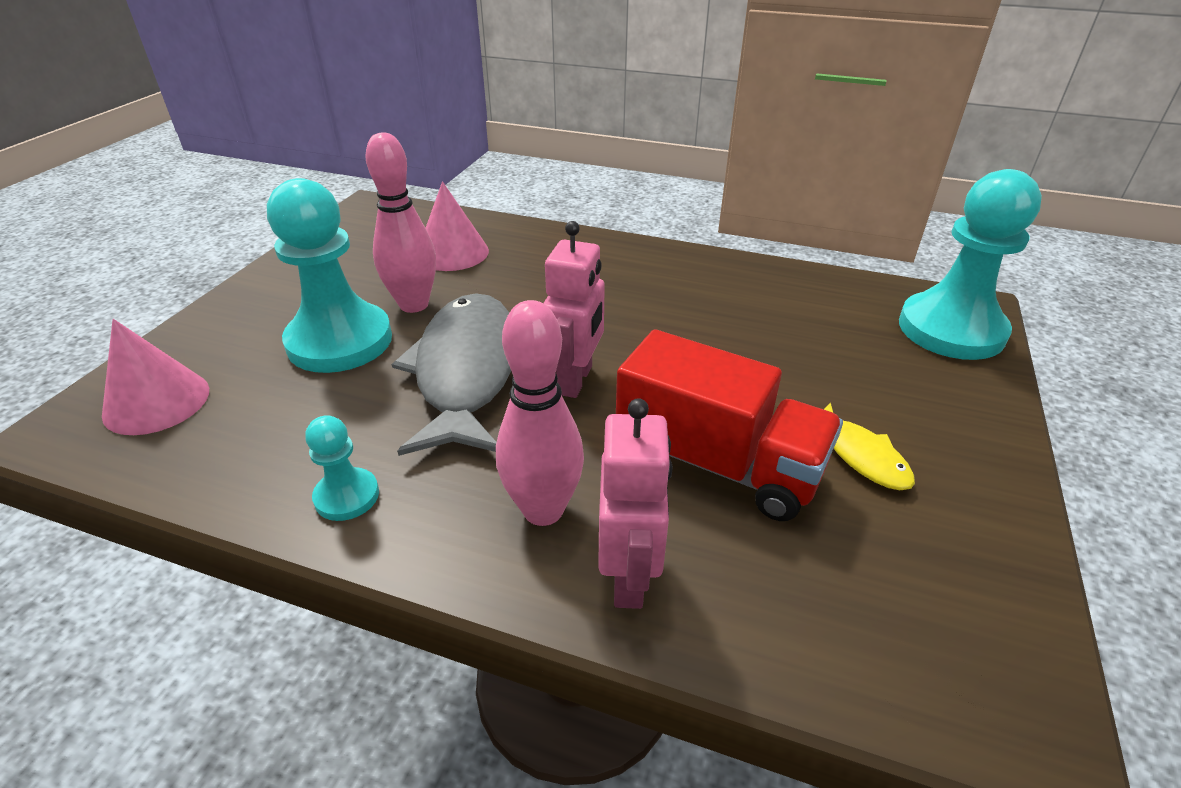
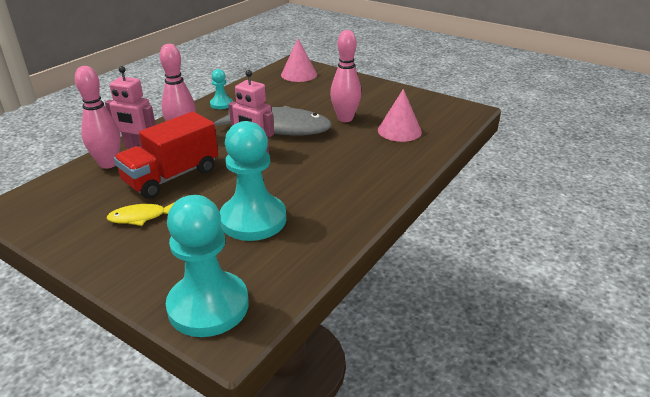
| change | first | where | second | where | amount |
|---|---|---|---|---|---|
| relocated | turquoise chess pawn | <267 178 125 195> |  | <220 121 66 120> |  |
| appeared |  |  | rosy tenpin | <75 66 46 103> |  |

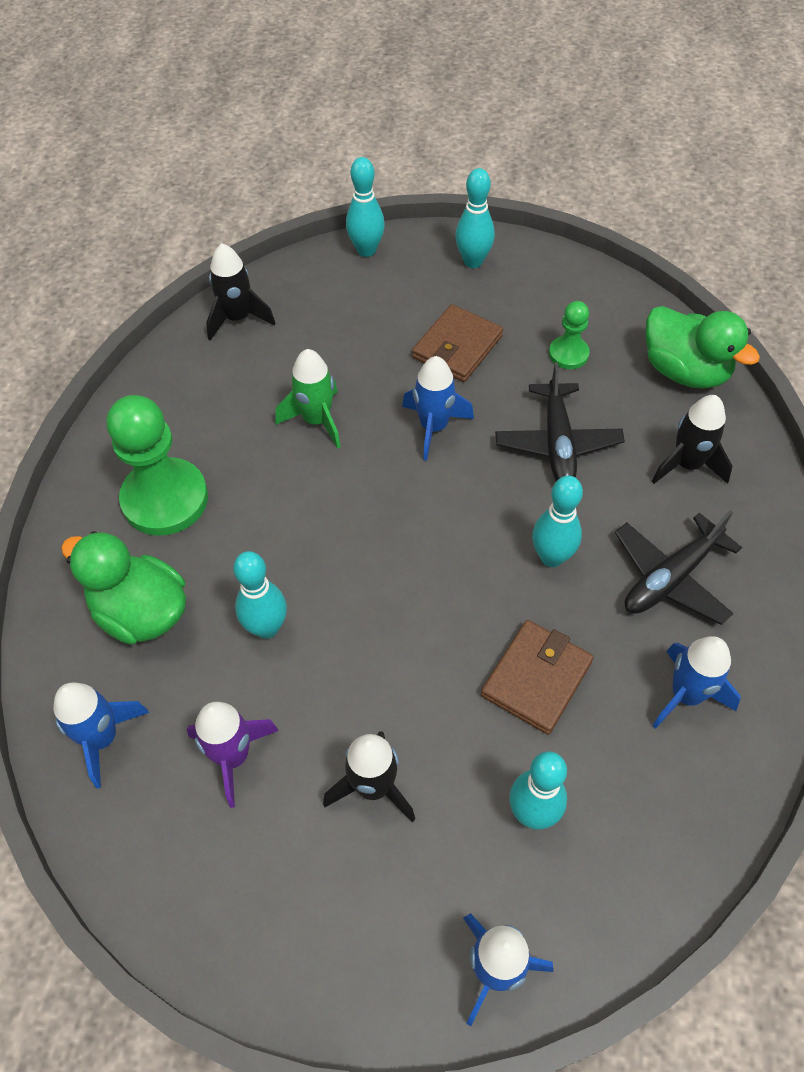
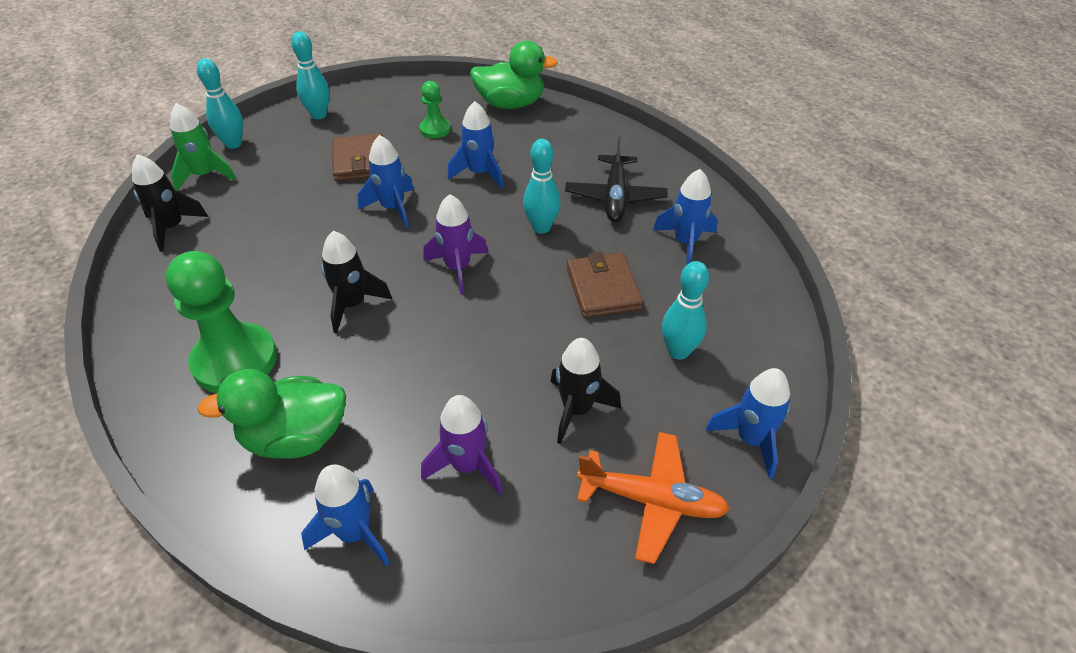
| change | first | where | second | where | amount |
|---|---|---|---|---|---|
| missing | turquoise tenpin | <233 551 54 88> |  |  |  |
| relocated | leaf-green toy rocket | <275 349 66 100> |  | <170 103 66 88> |  |
| exchanged | black toy plane | <495 363 130 118> | blue toy rocket | <447 101 56 87> |  |
| relocated | black toy rocket | <652 395 80 89> |  | <321 231 71 102> |  |
| appeared |  |  | violet toy rocket | <423 194 65 101> |  |
| appeared |  |  | orange-coloured toy plane | <577 432 153 132> |  |

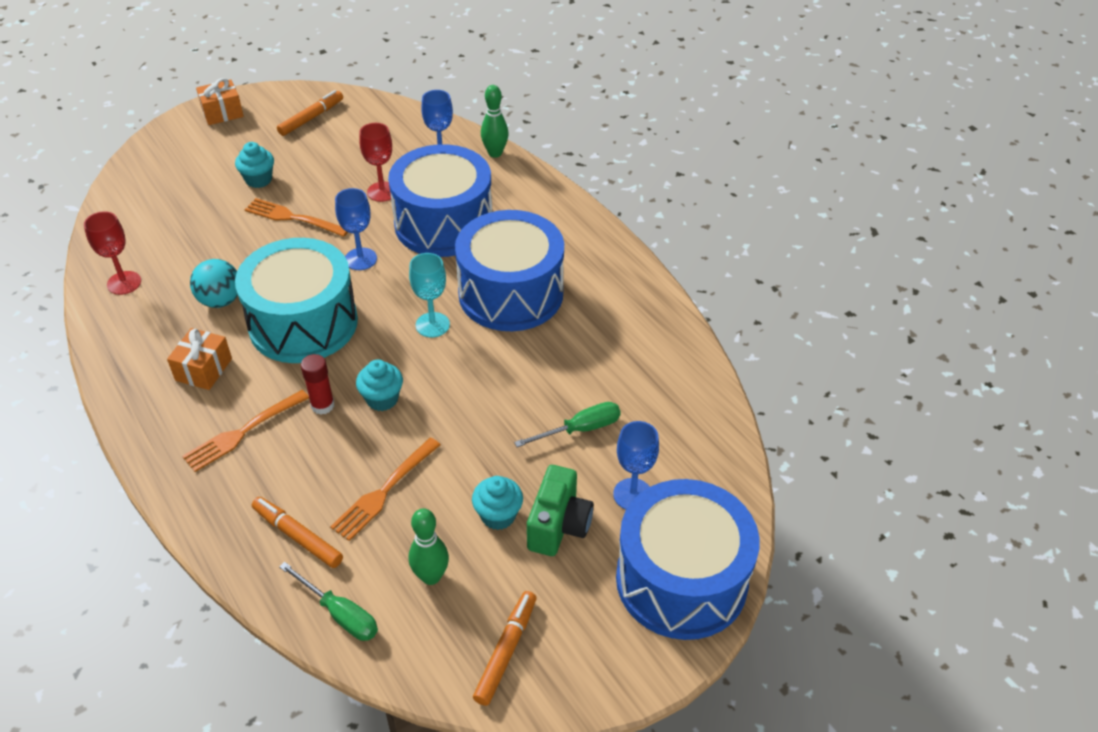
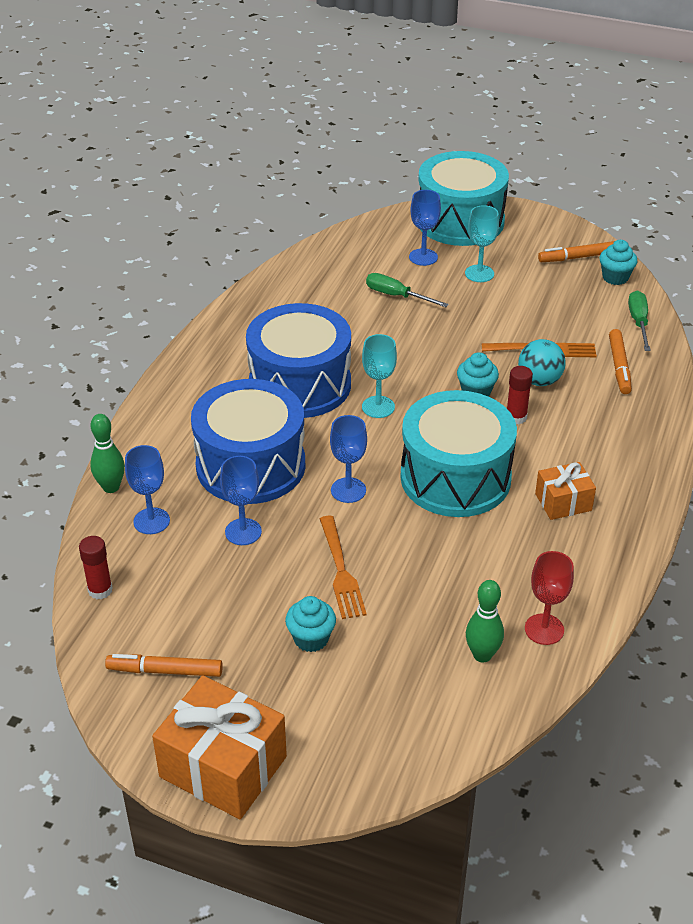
| change | first | where | second | where | amount |
|---|---|---|---|---|---|
| missing | orange-coloured dinner fork | <182 390 127 82> |  |  |  |
| relocated | turquoise sphere | <190 259 48 49> |  | <518 339 48 47> |  |
| size | orange-coloured gift | <196 78 48 47> |  | <152 675 135 144> | x1.79 |
| colour | scarlet wine glass | <359 123 33 79> | blue wine glass | <220 456 42 89> |  |
| relocated | leaf-green tenpin | <409 508 40 77> |  | <466 580 38 82> |  |
| relocated | turquoise cupcake | <472 476 51 54> |  | <600 240 37 45> |  |
| exchanged | leaf-green compact camera | <527 465 67 91> | turquoise wine glass | <465 205 34 77> |  |
| colour | blue drum | <616 479 144 161> | turquoise drum | <418 151 91 95> |  |
| appeared |  |  | scarlet glue stick | <79 536 34 63> |  |

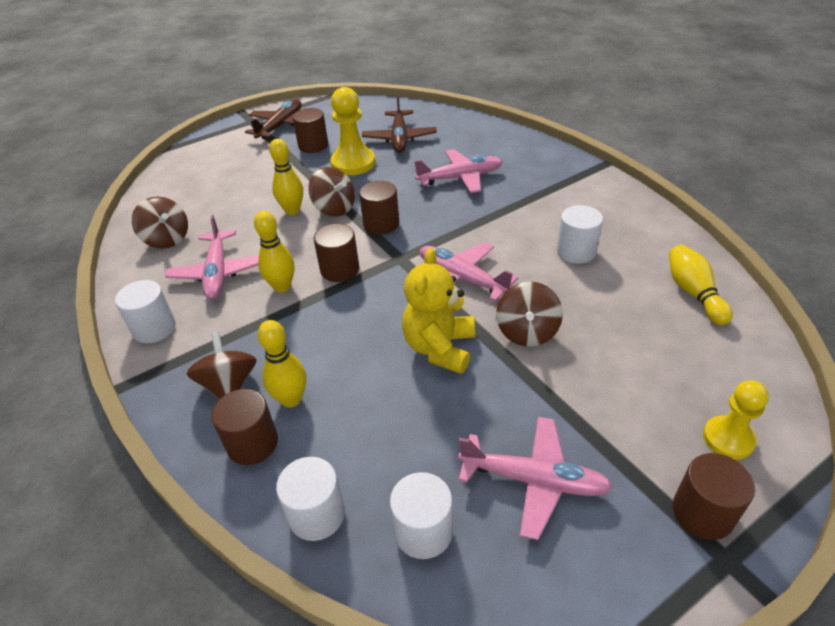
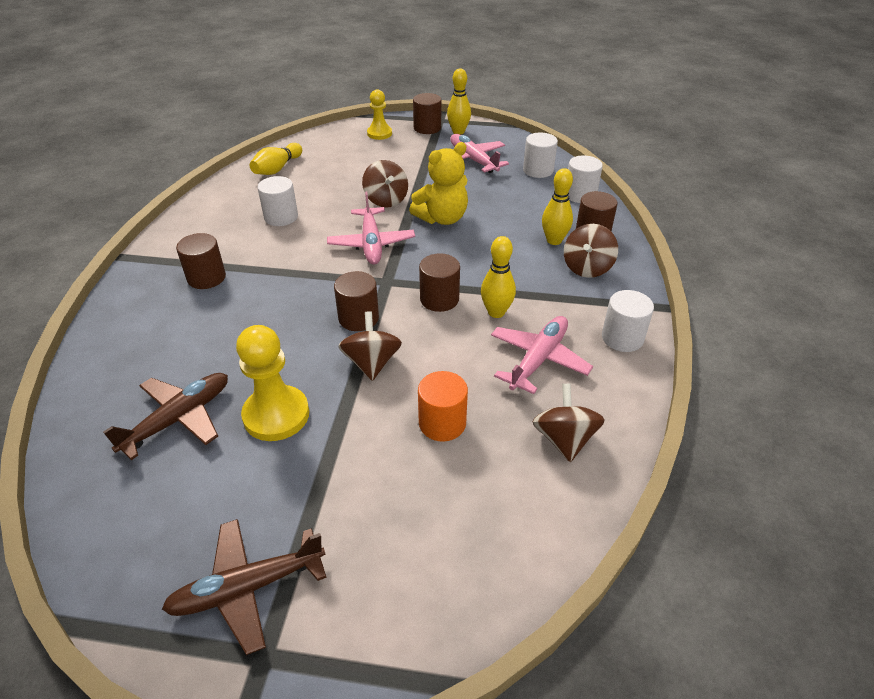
| change | first | where | second | where | amount |
|---|---|---|---|---|---|
| relocated | bright yellow tenpin | <269 139 34 76> |  | <447 69 24 66> |  |
| relocated | russet cylinder shape | <292 108 36 45> |  | <176 233 50 56> |  |
| missing | rosy toy plane | <414 149 89 44> |  |  |  |
| spun | russet whirligig | <496 281 67 66> |  | <362 160 46 48> | 105 degrees clockwise |
| appeared |  |  | orange-coloured cylinder shape | <418 371 50 71> |  |

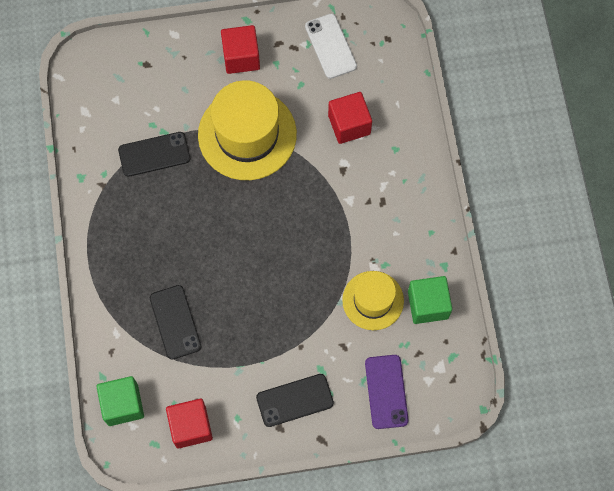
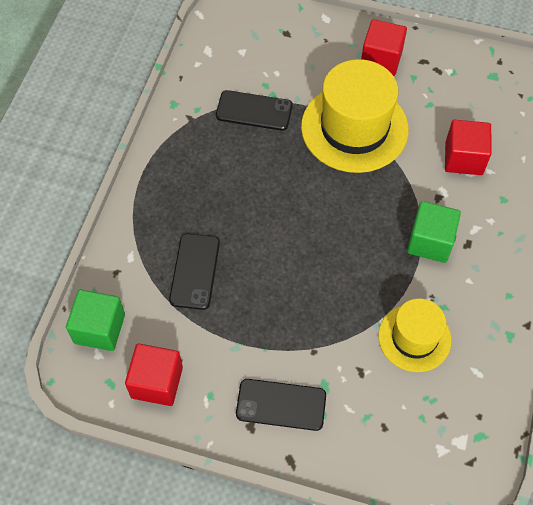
| change | first | where | second | where | amount |
|---|---|---|---|---|---|
| missing | white phone | <305 14 52 65> |  |  |  |
| missing | violet phone | <365 355 44 74> |  |  |  |
| relocated | leaf-green cube | <408 276 44 48> |  | <407 201 54 62> |  |

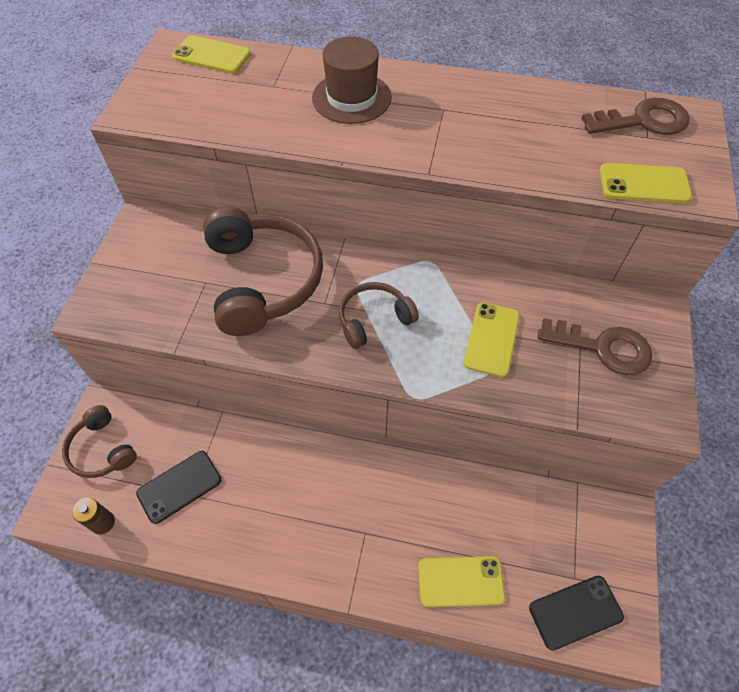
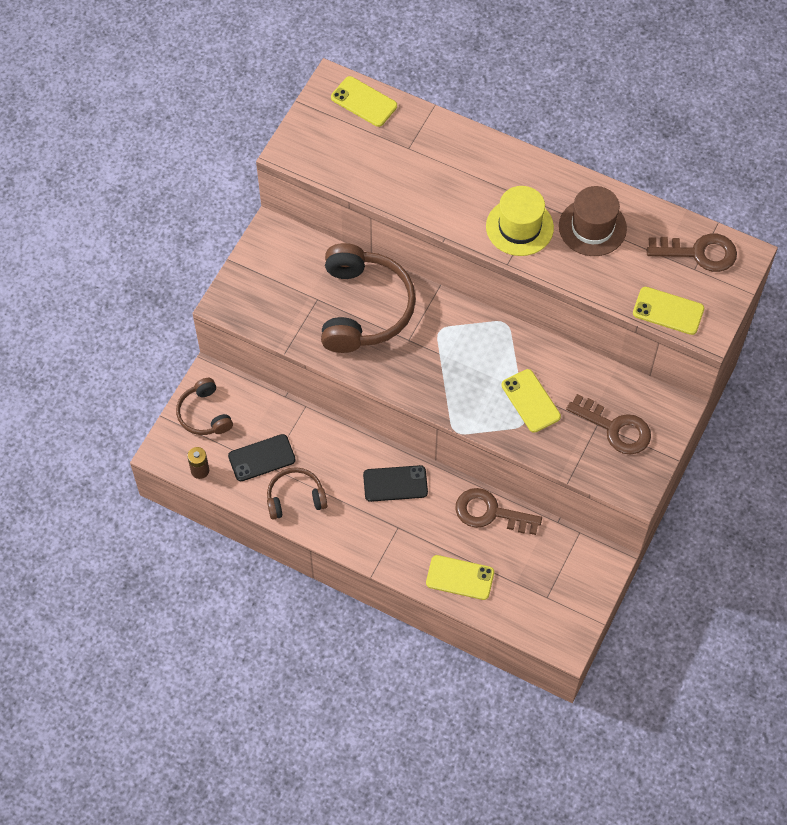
| change | first | where | second | where | amount |
|---|---|---|---|---|---|
| relocated | russet tall hat | <312 36 80 88> |  | <559 186 68 70> |  |
| relocated | russet headphones | <339 282 80 67> |  | <267 467 60 53> |  |
| spun | bright yellow phone | <464 302 56 75> |  | <501 369 60 64> | 60 degrees counterclockwise |
| relocated | black phone | <529 576 95 75> |  | <363 465 65 37> |  |
| appeared |  |  | russet door key | <456 488 86 47> |  |
| appeared |  |  | bright yellow tall hat | <486 186 68 70> |  |

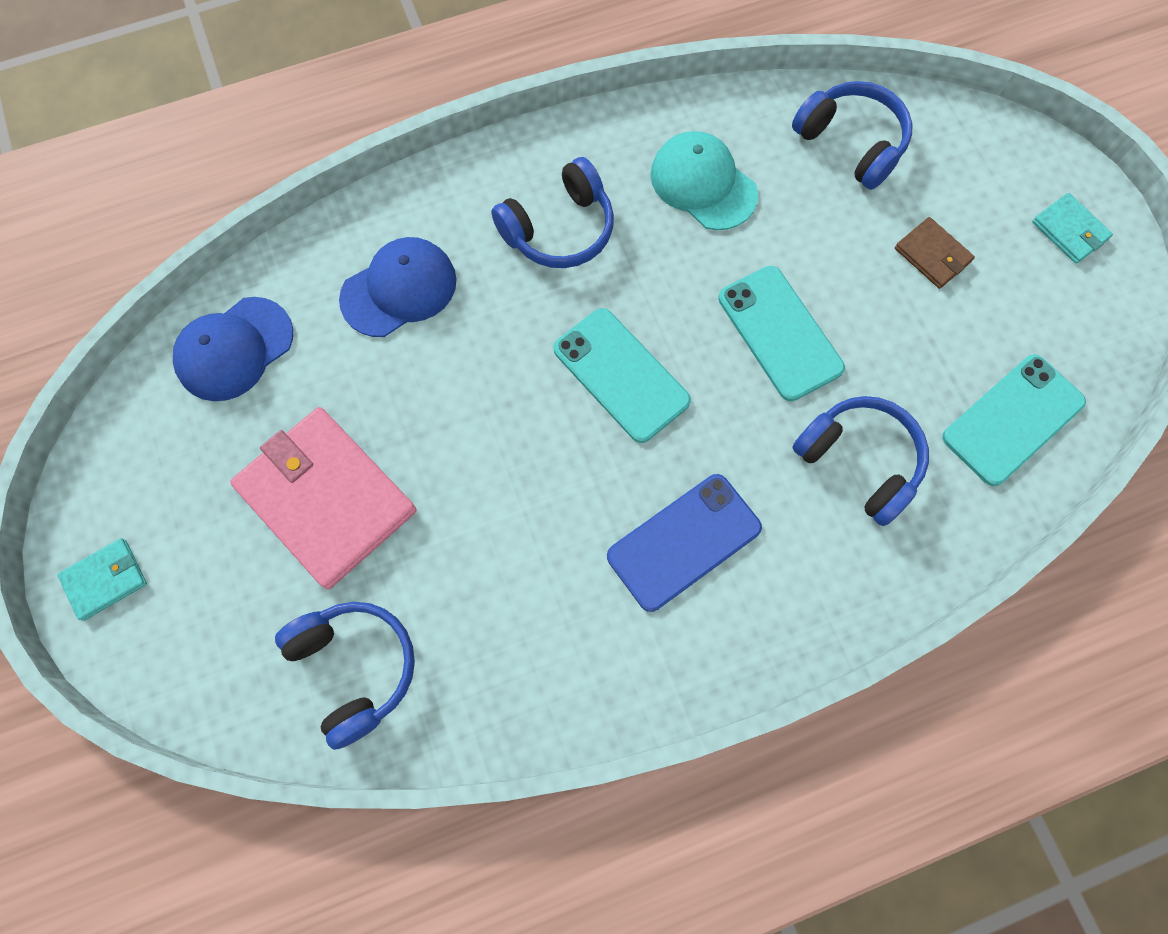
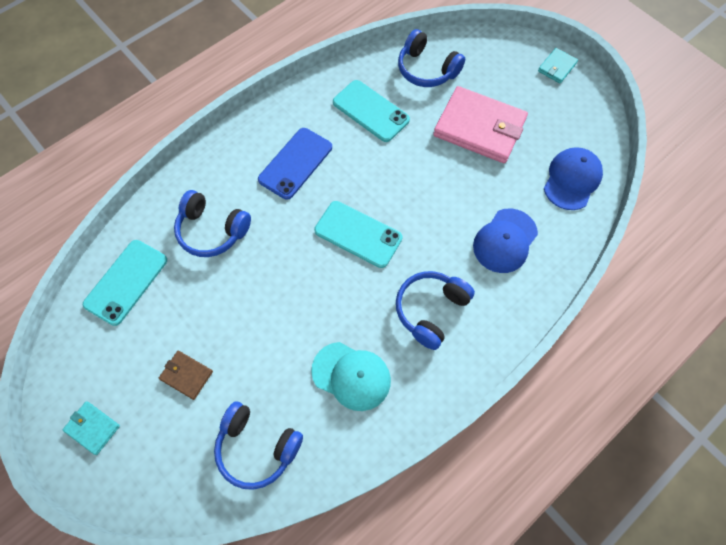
| change | first | where | second | where | amount |
|---|---|---|---|---|---|
| relocated | turquoise phone | <718 266 127 135> |  | <333 80 77 62> |  |

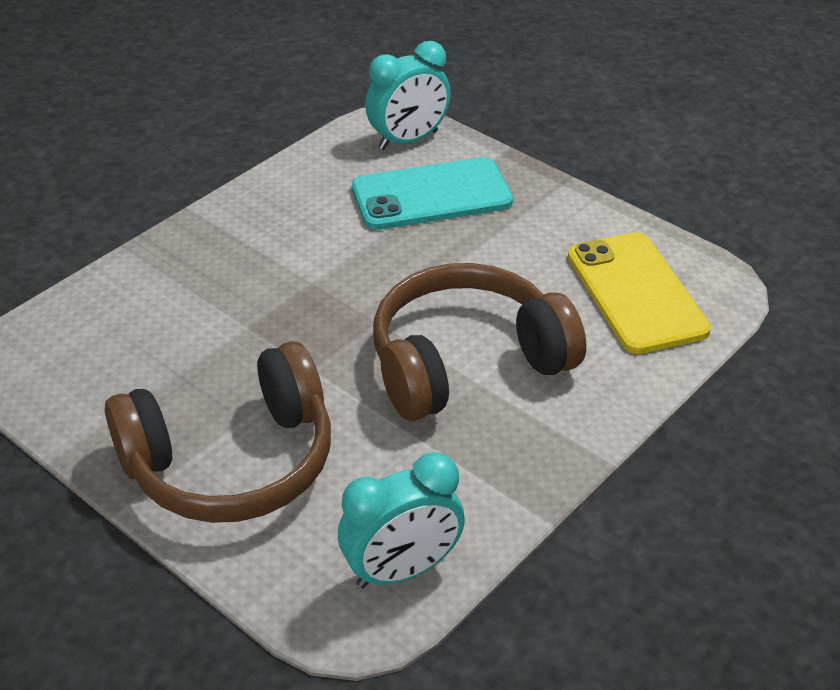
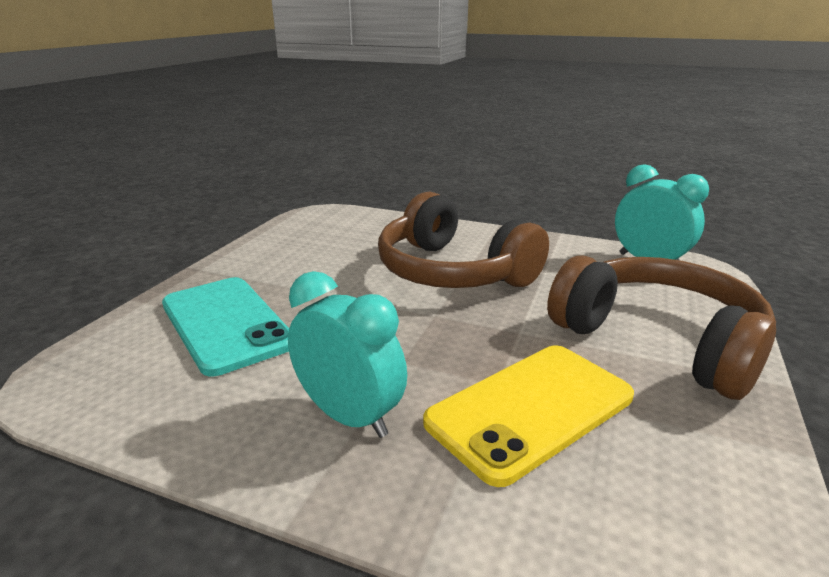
| change | first | where | second | where | amount |
|---|---|---|---|---|---|
| relocated | turquoise clock | <365 41 86 109> |  | <288 271 119 167> |  |
| relocated | bright yellow phone | <568 232 143 122> |  | <423 345 211 142> |  |

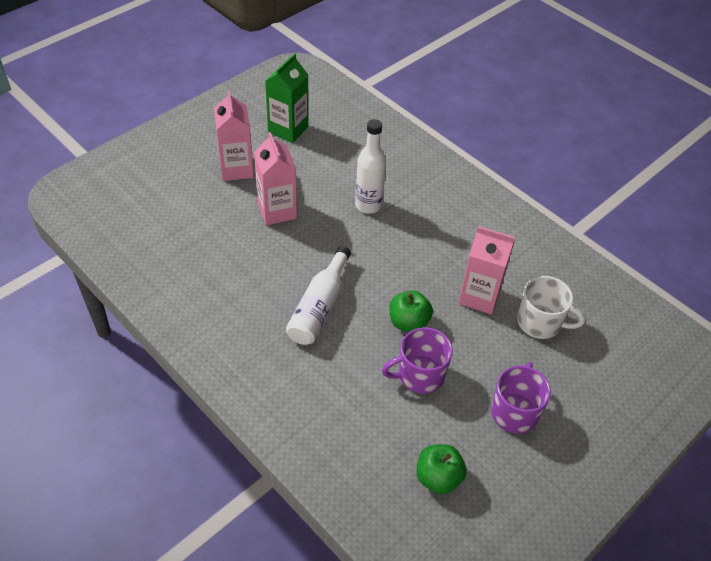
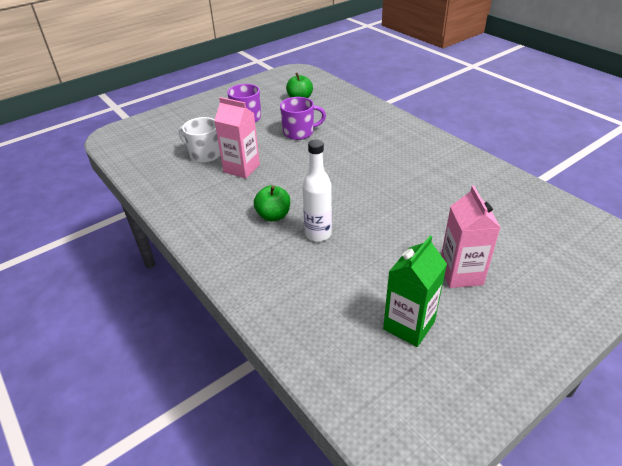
| change | first | where | second | where | amount |
|---|---|---|---|---|---|
| missing | rosy milk carton | <254 132 43 93> |  |  |  |
| missing | white flask | <286 246 65 99> |  |  |  |
| relocated | leaf-green apple fruit | <390 291 43 41> |  | <254 185 36 36> |  |

